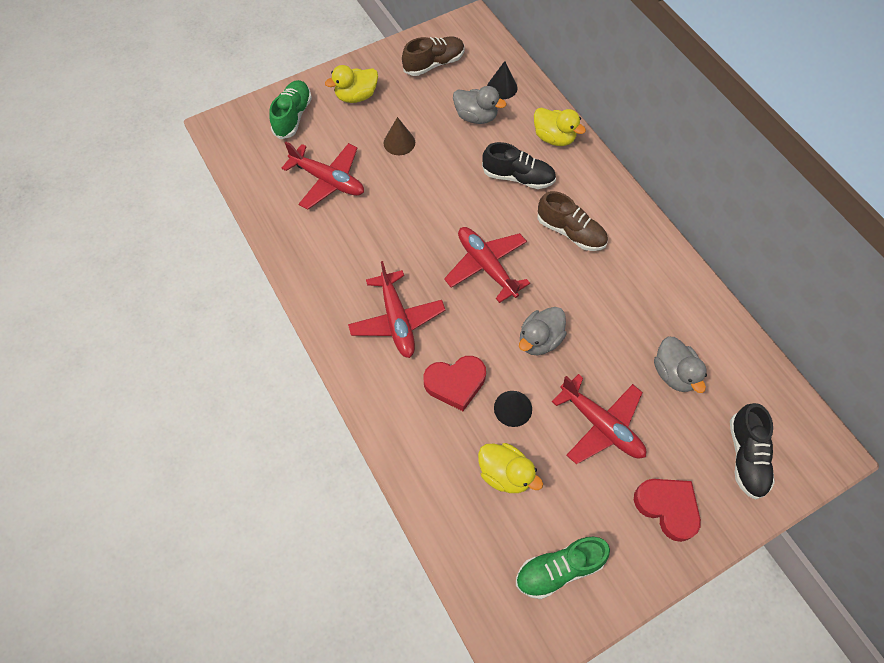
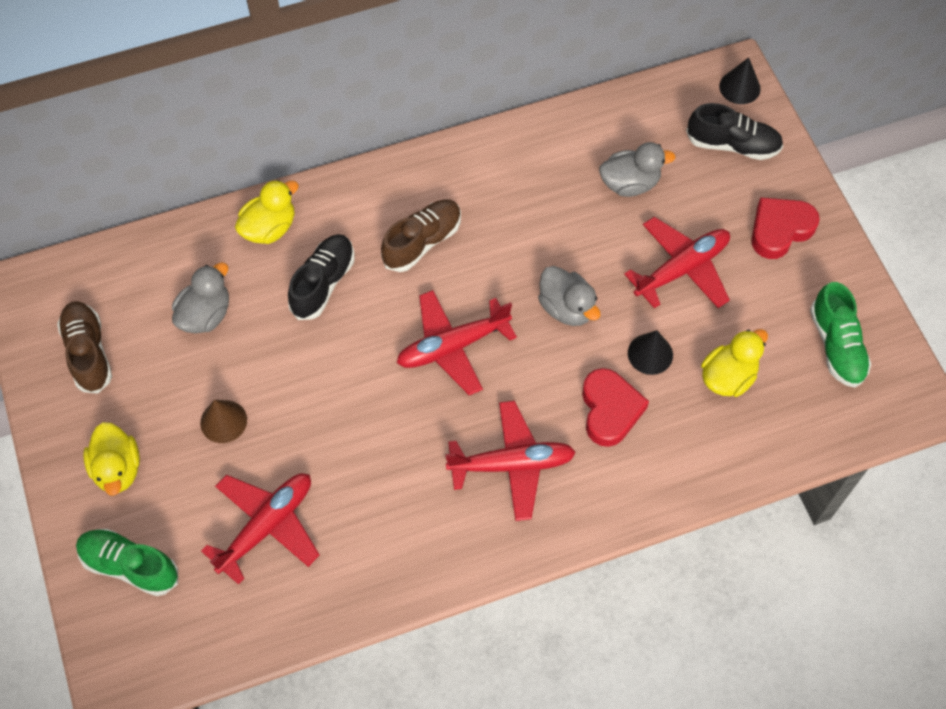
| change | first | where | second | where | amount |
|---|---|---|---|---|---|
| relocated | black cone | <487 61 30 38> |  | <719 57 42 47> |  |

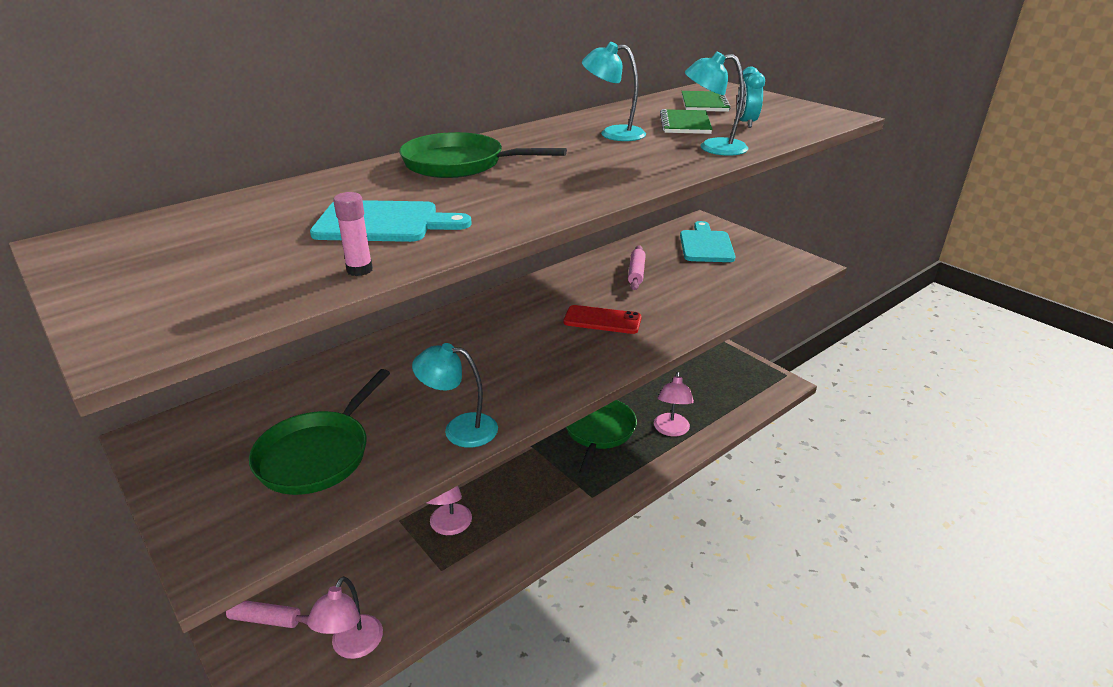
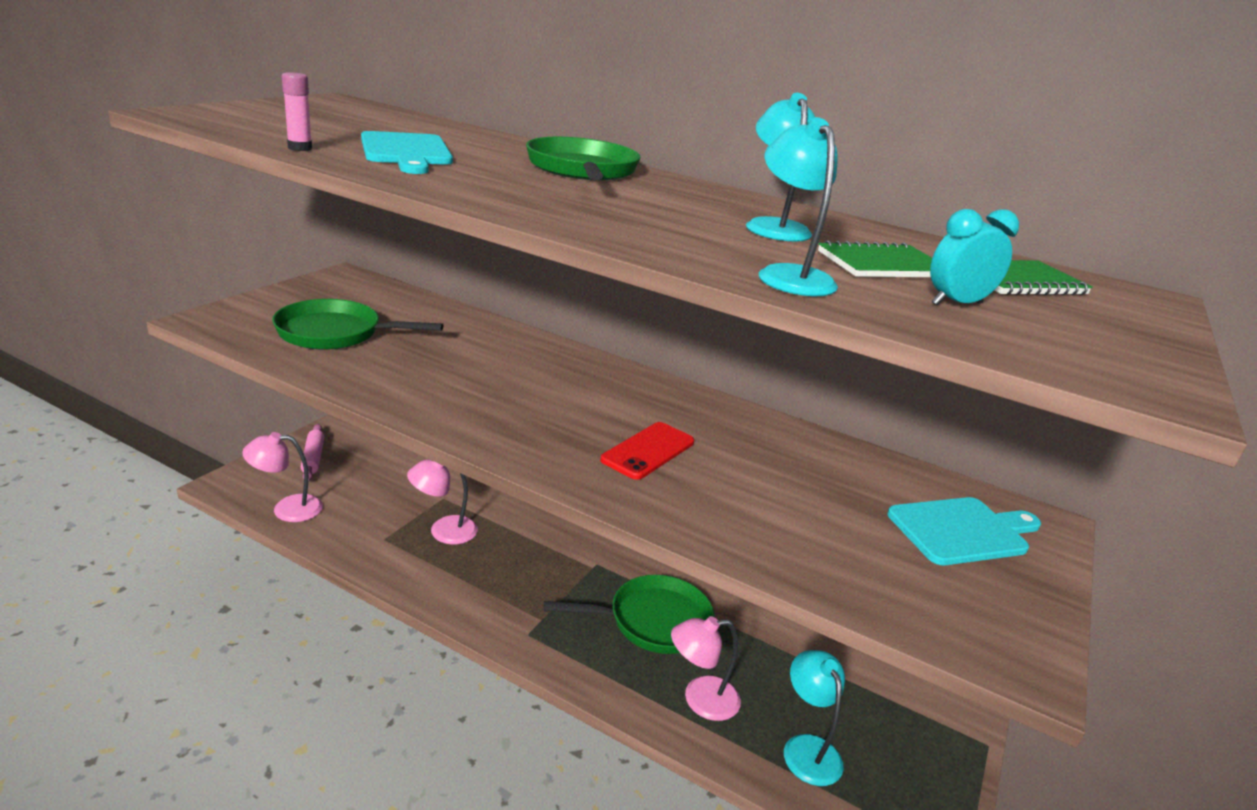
| change | first | where | second | where | amount |
|---|---|---|---|---|---|
| relocated | turquoise reading lamp | <412 343 86 105> |  | <784 650 61 136> |  |
| spun | scarlet phone | <564 305 78 29> |  | <600 422 94 58> | 45 degrees clockwise |
| missing | rosy pastry roller | <628 245 17 45> |  |  |  |

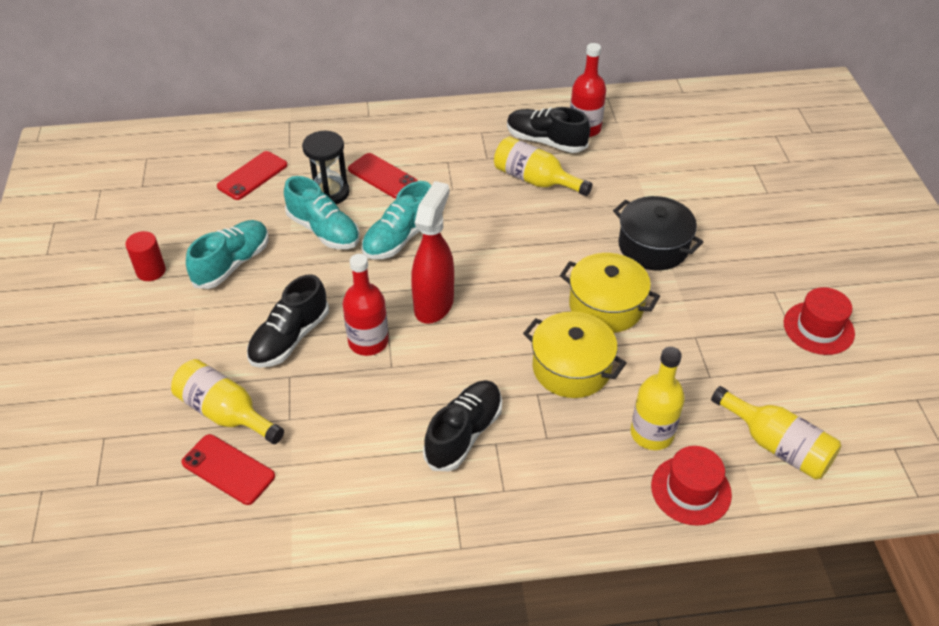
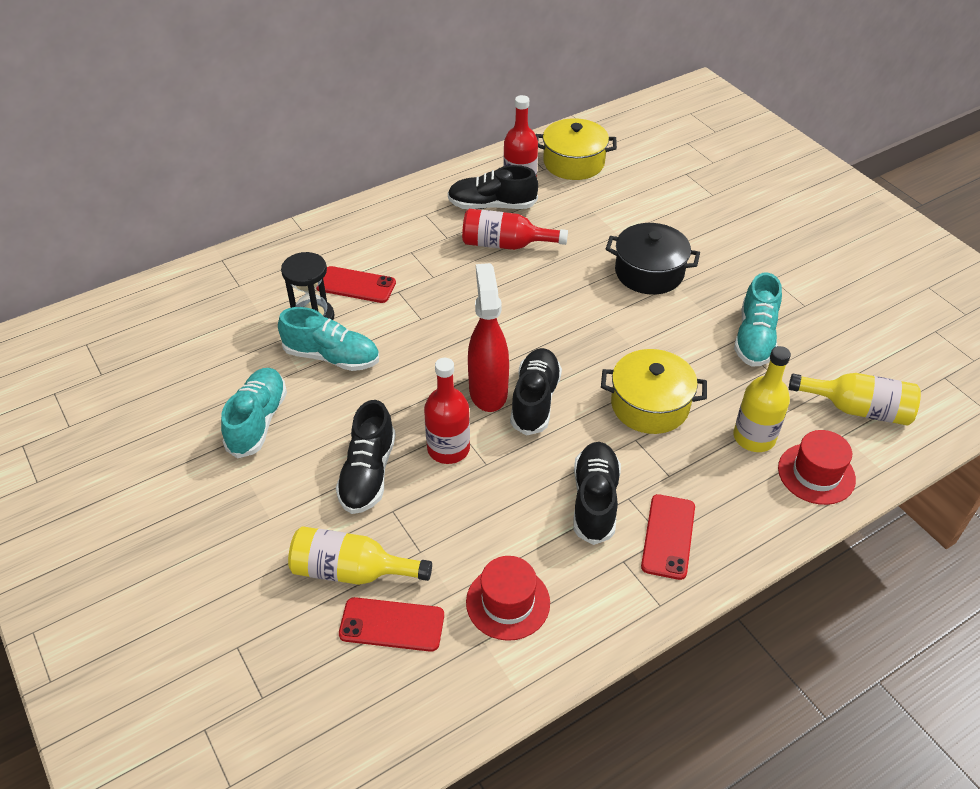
| change | first | where | second | where | amount |
|---|---|---|---|---|---|
| missing | scarlet cylinder shape | <125 231 41 50> |  |  |  |
| relocated | scarlet phone | <217 151 70 49> |  | <641 494 54 86> |  |
| relocated | turquoise lace-up shoe | <362 181 69 78> |  | <734 273 48 94> |  |
| colour | bright yellow flask | <494 136 98 60> | scarlet flask | <462 209 106 41> |  |
| relocated | bright yellow stockpot | <560 253 100 80> |  | <535 118 82 62> |  |
| relocated | scarlet tall hat | <784 287 71 68> |  | <466 556 84 85> |  |
| appeared |  |  | black lace-up shoe | <510 348 52 88> |  |

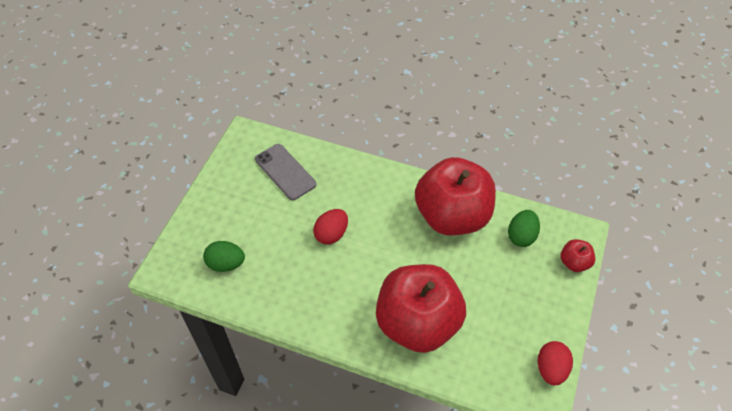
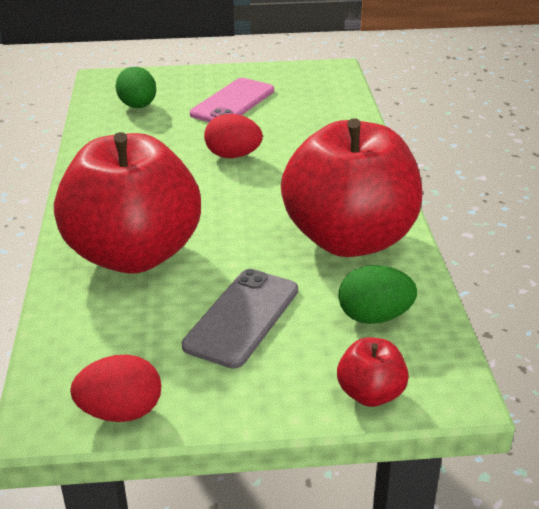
| change | first | where | second | where | amount |
|---|---|---|---|---|---|
| relocated | grey phone | <255 144 61 56> |  | <182 269 116 100> |  |
| appeared |  |  | rosy phone | <190 78 84 44> |  |

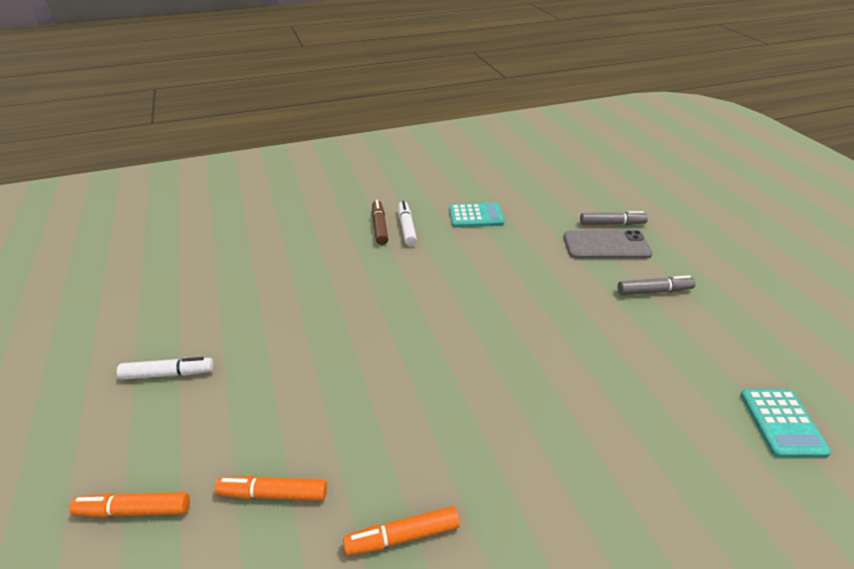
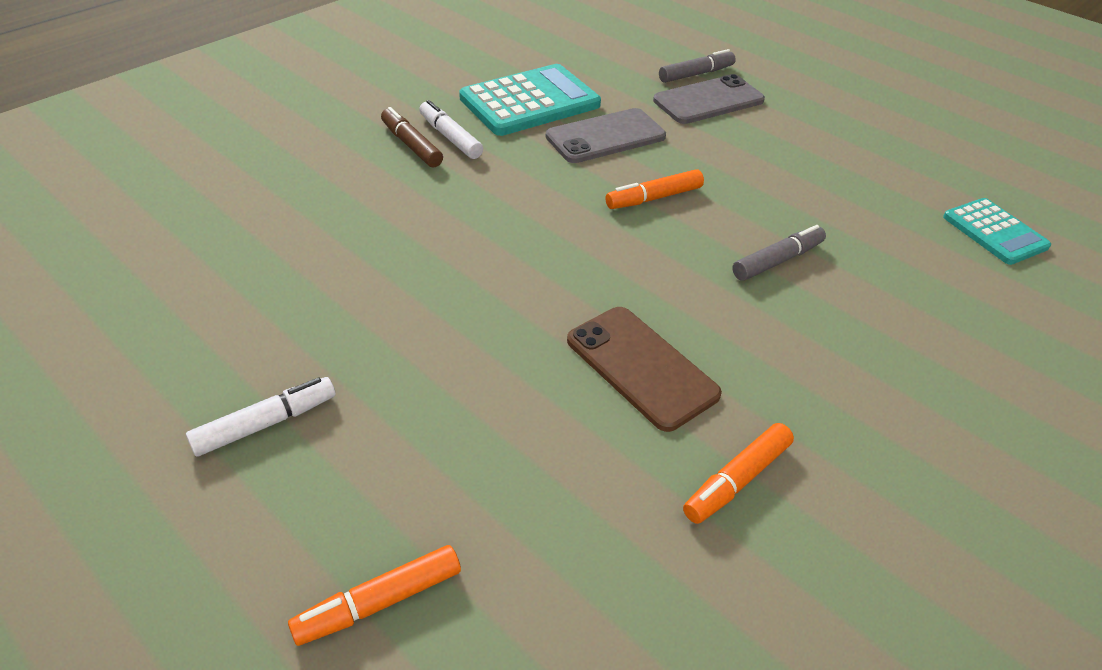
| change | first | where | second | where | amount |
|---|---|---|---|---|---|
| relocated | orange-coloured felt pen | <215 476 112 25> |  | <605 169 99 40> |  |
| size | turquoise pocket calculator | <449 203 55 25> |  | <459 64 142 72> | x1.65 |
| relocated | grey felt pen | <618 275 78 20> |  | <732 225 94 56> |  |
| appeared |  |  | grey phone | <546 108 120 55> |  |
| appeared |  |  | russet phone | <567 307 155 125> |  |

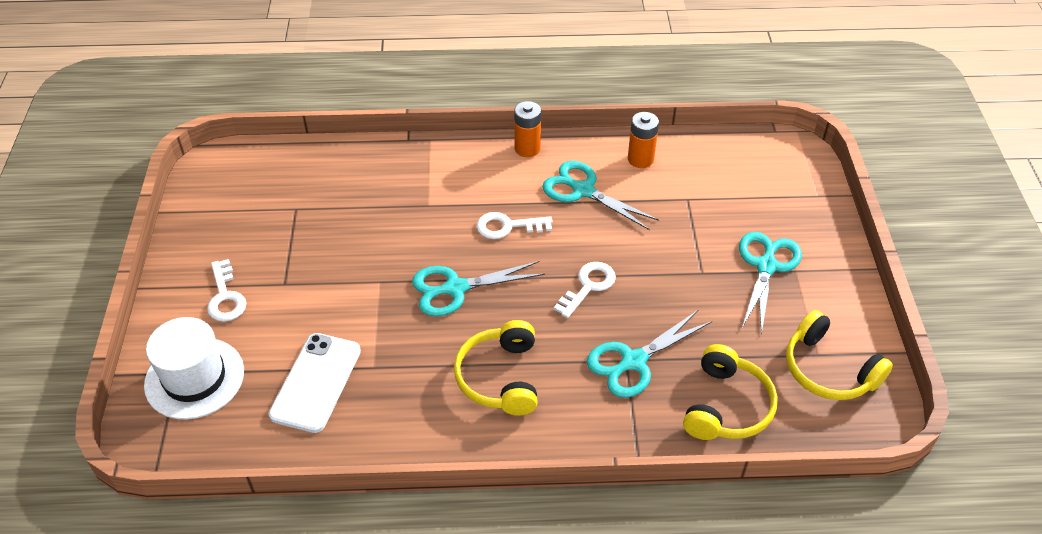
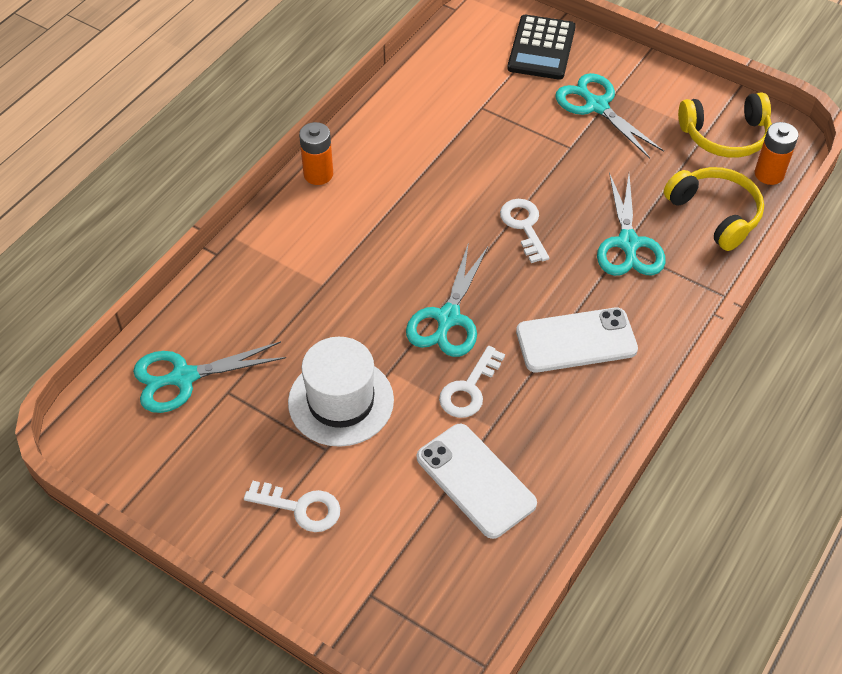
| change | first | where | second | where | amount |
|---|---|---|---|---|---|
| relocated | white tall hat | <144 317 100 103> |  | <288 337 106 110> |  |
| exchanged | bright yellow headphones | <454 320 84 96> | white phone | <516 308 122 64> |  |
| relocated | white door key | <477 212 76 27> |  | <439 346 66 72> |  |
| relocated | turquoise scissors | <542 161 117 69> |  | <133 341 153 72> |  |
| relocated | orange-coloured AA battery | <628 112 31 56> |  | <755 122 43 63> |  |
| appeared |  |  | black pocket calculator | <507 15 69 65> |  |

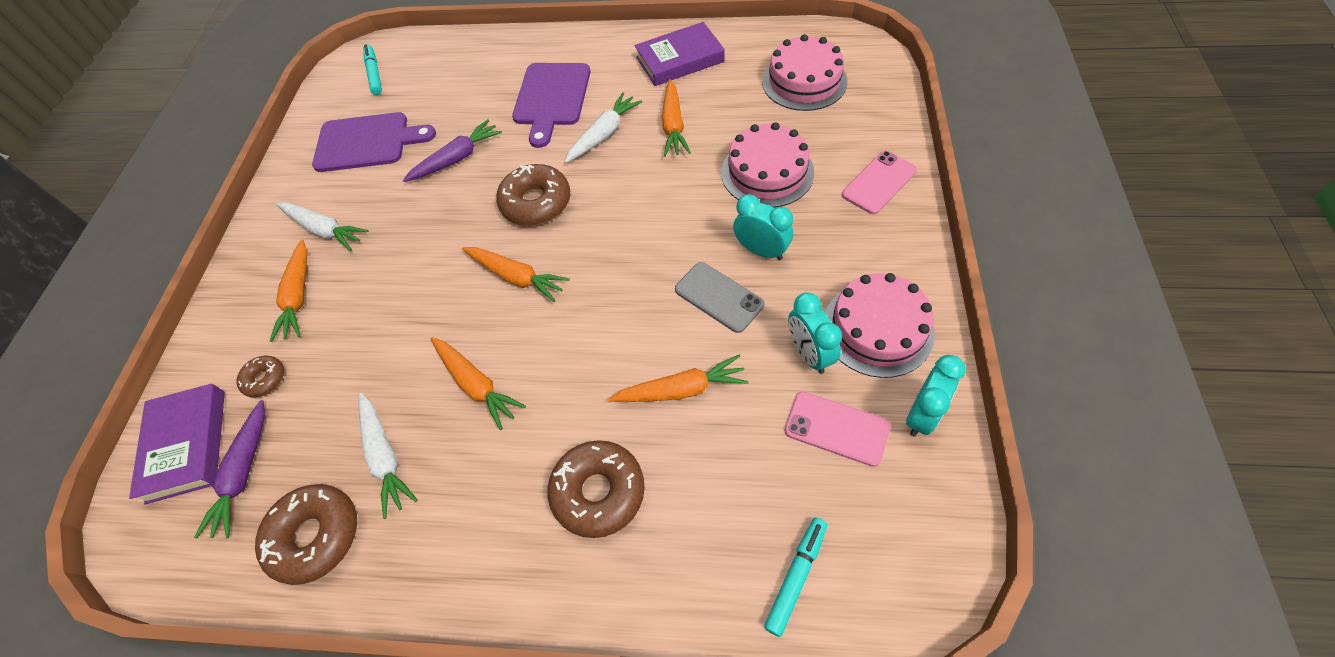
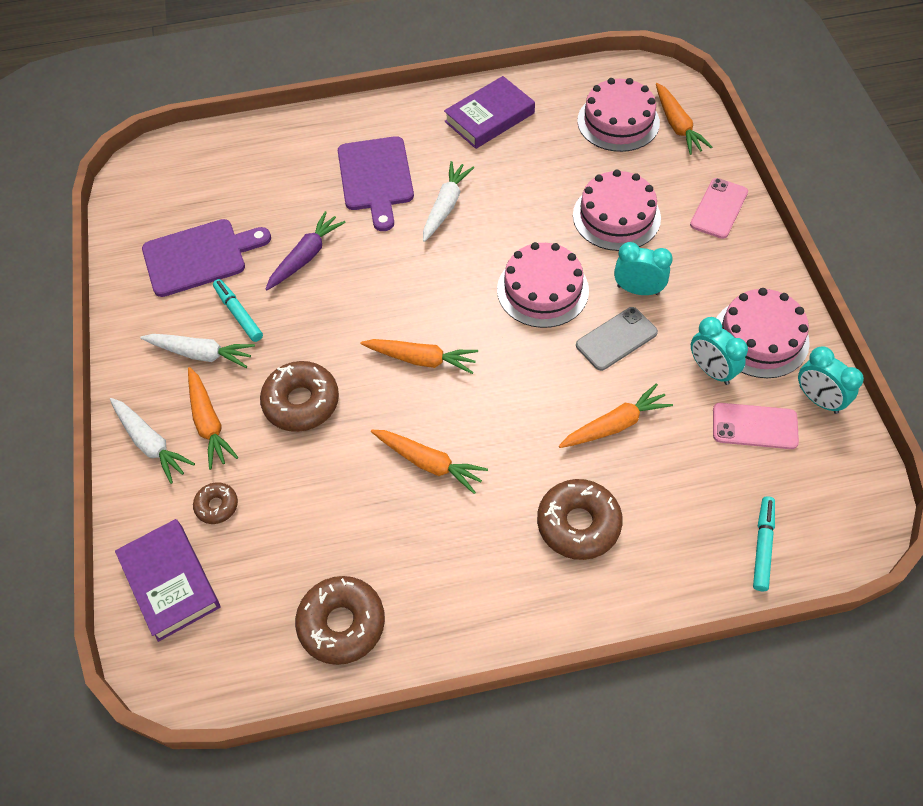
| change | first | where | second | where | amount |
|---|---|---|---|---|---|
| missing | violet carrot | <194 400 71 138> |  |  |  |
| relocated | white carrot | <358 393 60 126> |  | <110 398 85 86> |  |
| relocated | turquoise felt pen | <363 44 19 51> |  | <213 279 50 63> |  |
| relocated | russet glazed donut | <496 164 74 62> |  | <260 361 79 71> |  |
| relocated | orange-coloured carrot | <661 79 30 77> |  | <656 83 57 72> |  |
| spun | grey phone | <675 262 89 71> |  | <576 307 82 64> | 60 degrees counterclockwise |
| spun | turquoise clock | <906 355 60 82> |  | <798 346 66 68> | 120 degrees clockwise |
| appeared |  |  | rosy gateau | <497 242 92 86> |  |

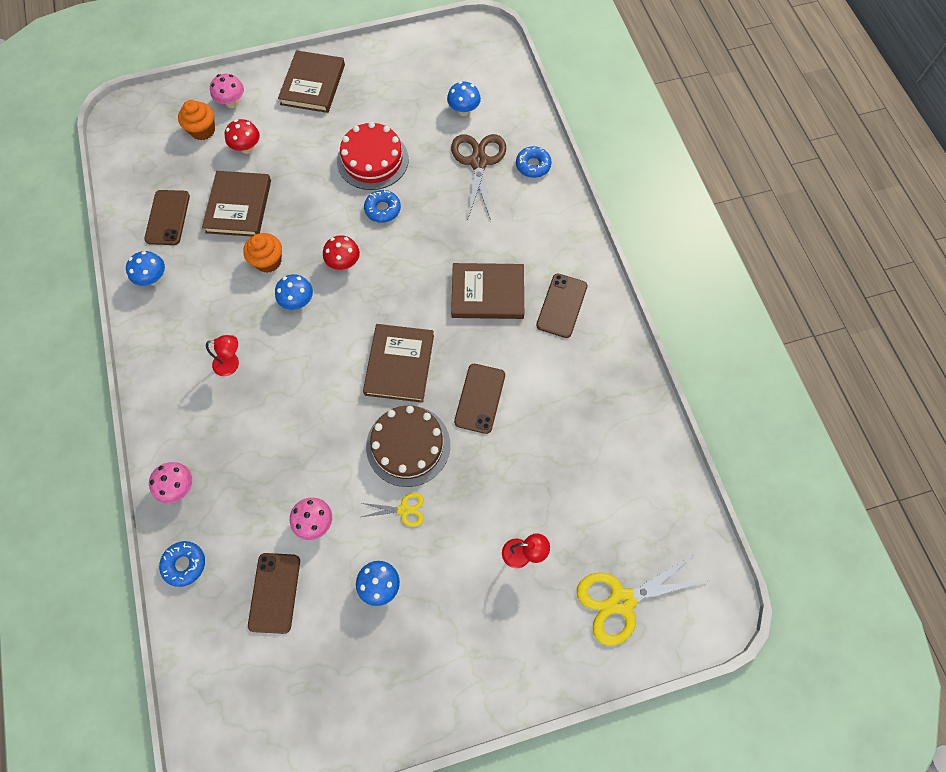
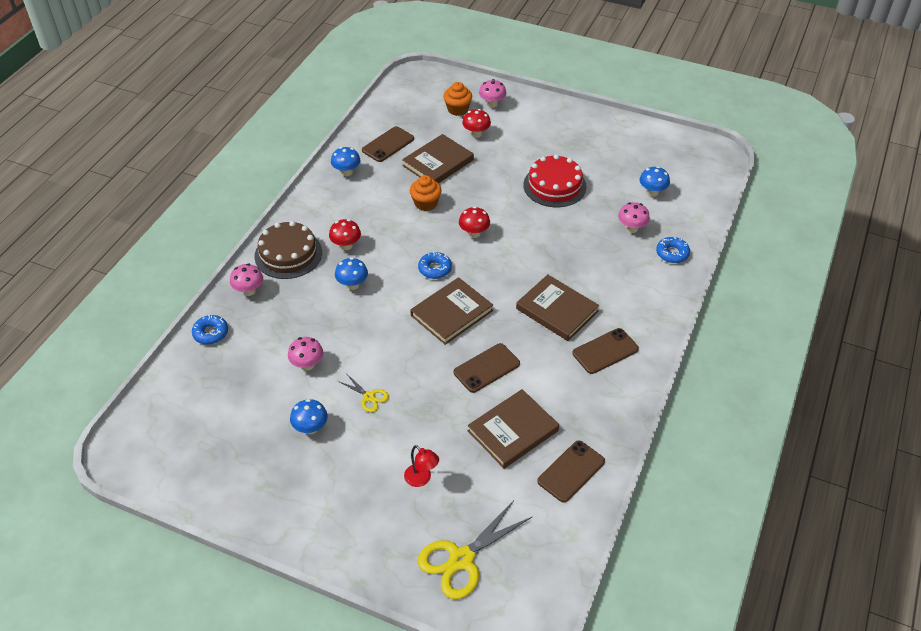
| change | first | where | second | where | amount |
|---|---|---|---|---|---|
| exchanged | scarlet reading lamp | <206 335 33 41> | scarlet fungus | <329 219 32 31> |  |
| relocated | russet phone | <248 553 52 81> |  | <537 440 68 62> |  |
| relocated | blue fungus | <275 274 38 36> |  | <335 257 33 33> |  |
| relocated | russet hardback | <278 50 67 63> |  | <468 389 91 79> |  |
| relocated | blue glazed donut | <364 189 37 34> |  | <418 252 34 27> |  |
| relocated | russet gateau | <366 406 84 81> |  | <254 221 68 58> |  |
| exchanged | russet scissors | <451 134 55 87> | rosy fungus | <618 202 32 31> |  |
| spun | bright yellow scissors | <577 554 133 92> |  | <418 500 115 99> | 60 degrees counterclockwise |

